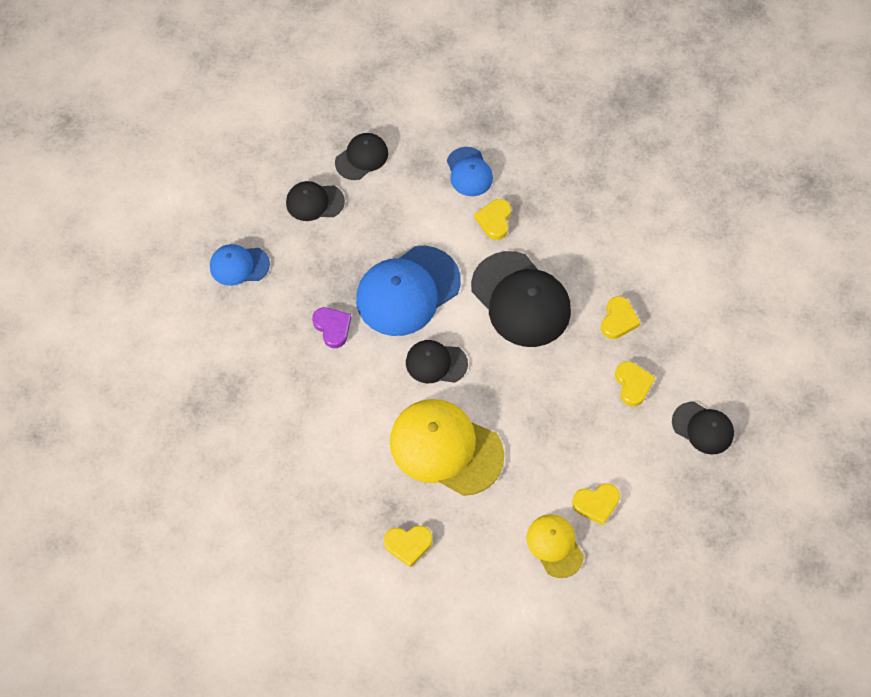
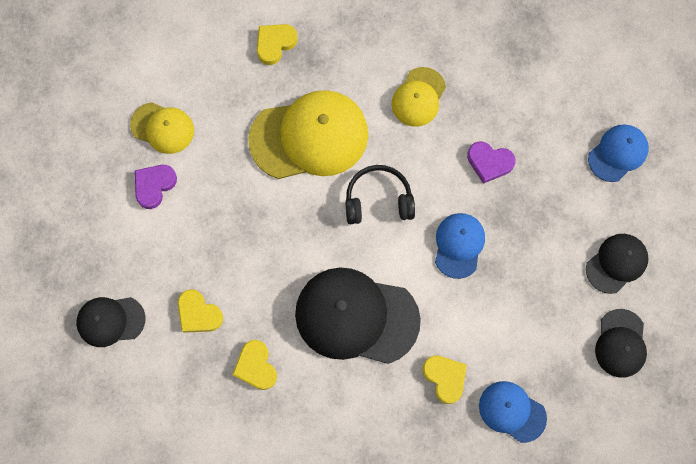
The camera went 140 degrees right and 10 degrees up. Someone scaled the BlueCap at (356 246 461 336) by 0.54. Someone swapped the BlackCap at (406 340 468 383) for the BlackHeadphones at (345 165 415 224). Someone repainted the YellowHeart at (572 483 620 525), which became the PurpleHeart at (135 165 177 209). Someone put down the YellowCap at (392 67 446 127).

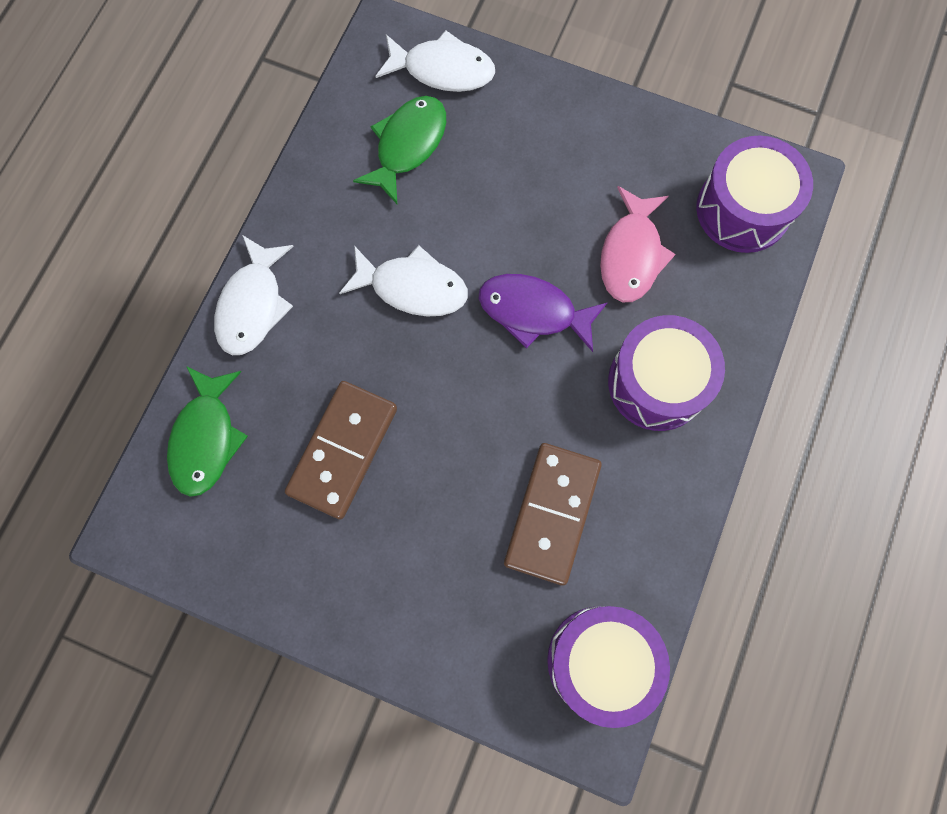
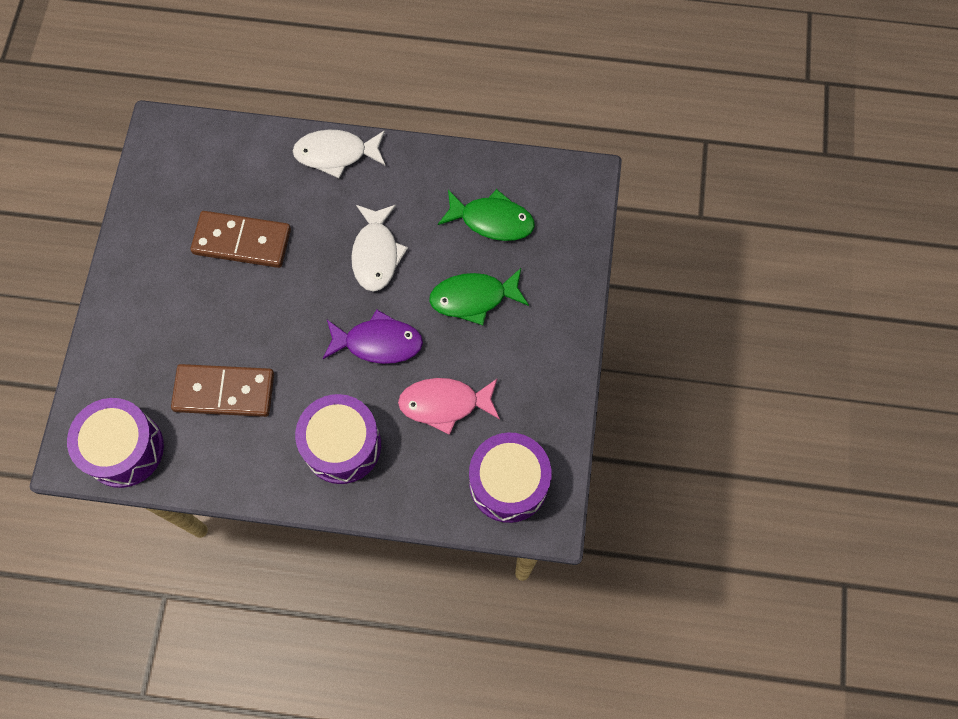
The camera went 75 degrees right and 5 degrees down. Someone carried the GreenFish from (167 366 248 497) to (429 268 529 325). Someone took away the WhiteFish at (375 30 495 92). Someone rotated the PurpleFish at (479 274 608 352) by 90 degrees clockwise.

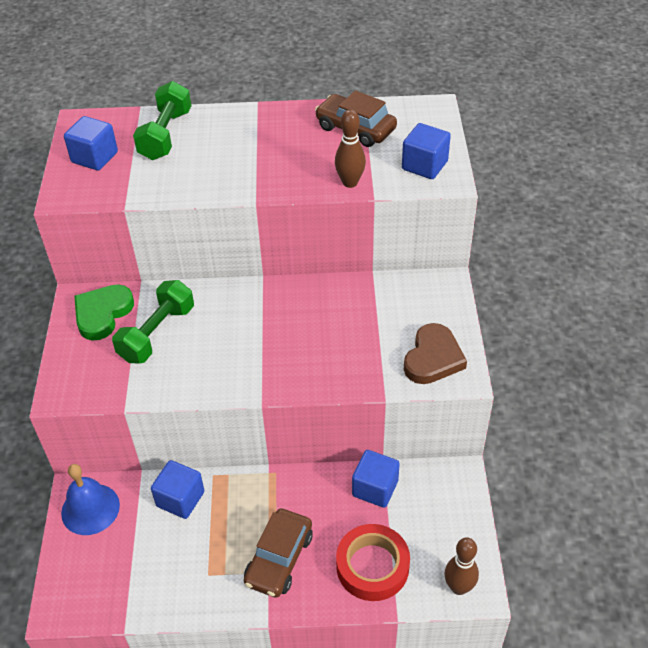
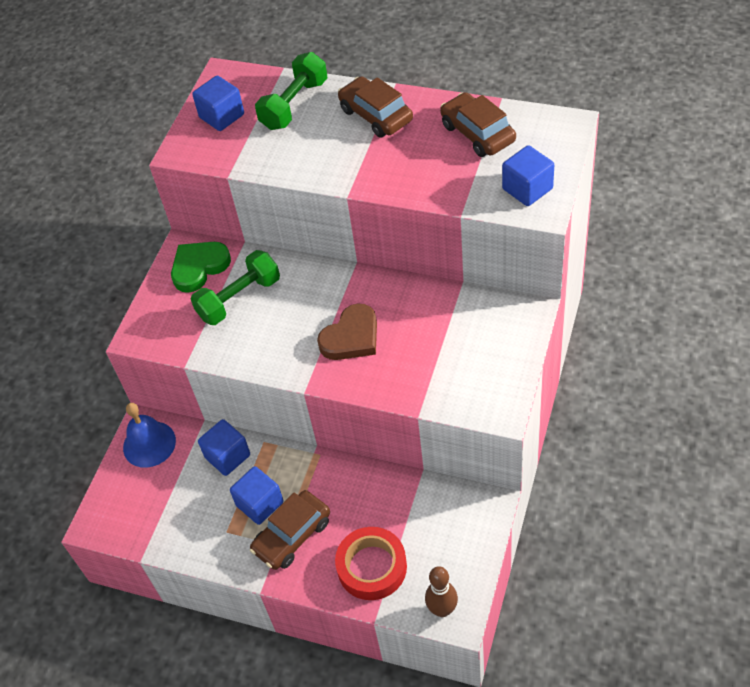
The camera went 25 degrees right and 5 degrees up. Someone took away the BrownBowlingPin at (335 109 366 188). Someone carried the BlueCube from (352 450 400 508) to (230 466 283 525). Someone carried the BrownHeart from (404 323 467 384) to (317 304 377 360). Someone put down the BrownCar at (338 76 413 138).

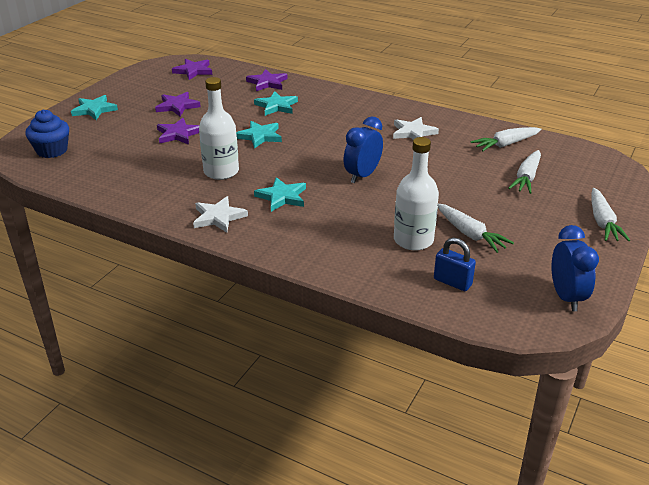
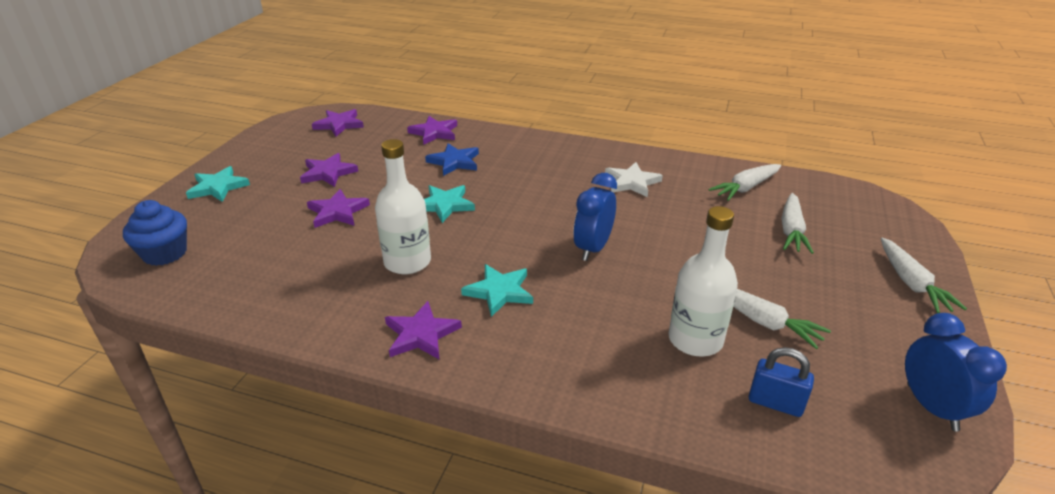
The camera went 10 degrees left and 0 degrees up. Someone repainted the WhiteStar at (193 196 248 233), which became the PurpleStar at (385 301 462 359). Someone repainted the TurquoiseStar at (254 91 298 116), which became the BlueStar at (425 143 479 176).

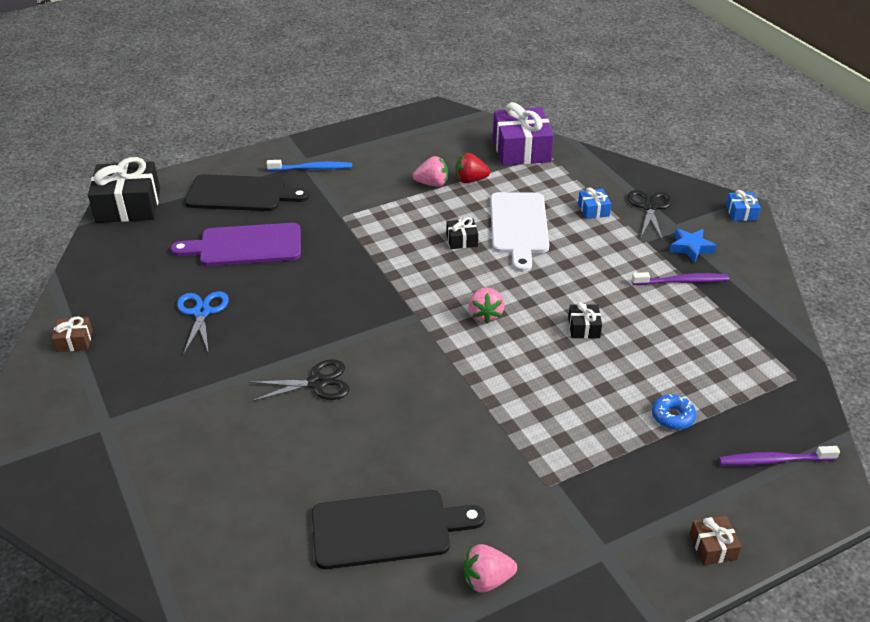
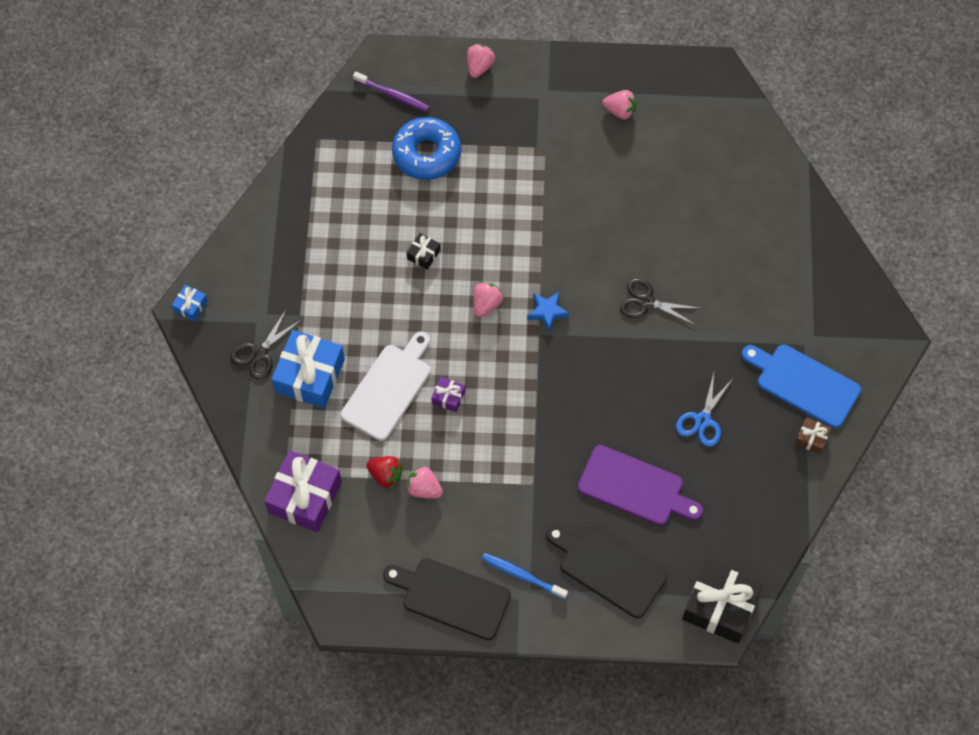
The camera went 150 degrees left and 25 degrees up. Someone carried the BlackCuttingBoard from (312 490 485 569) to (383 558 511 640). Someone repainted the BlackGift at (446 217 478 249), which became the PurpleGift at (431 377 465 412). Someone scaled the BlueGift at (578 187 611 219) by 2.17. Someone took away the PurpleToothbrush at (632 272 729 285). Someone scaled the BlueDonut at (652 394 696 430) by 2.13. Someone carried the BlueStar from (669 228 717 263) to (527 292 569 332). Someone swapped the BrownGift at (689 516 742 565) for the PinkStrawberry at (467 44 495 78). Someone put down the BlueCuttingBoard at (742 345 861 428).

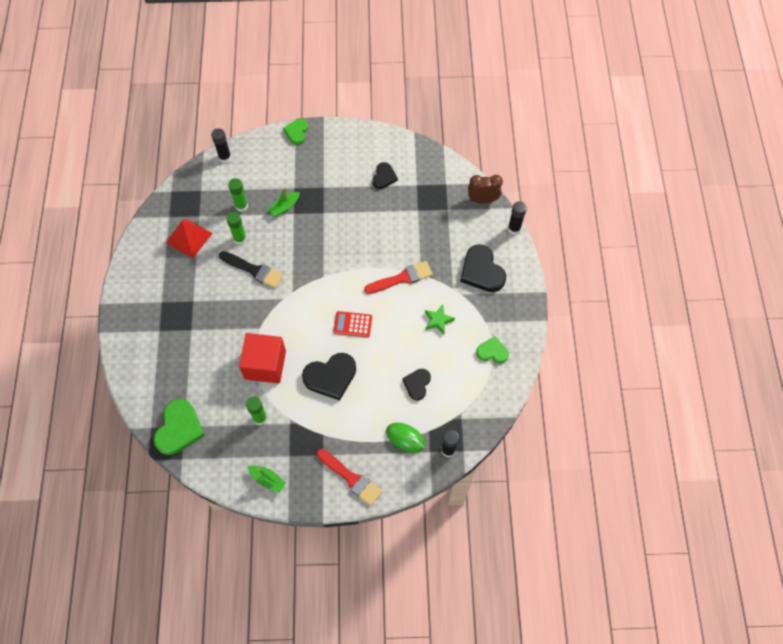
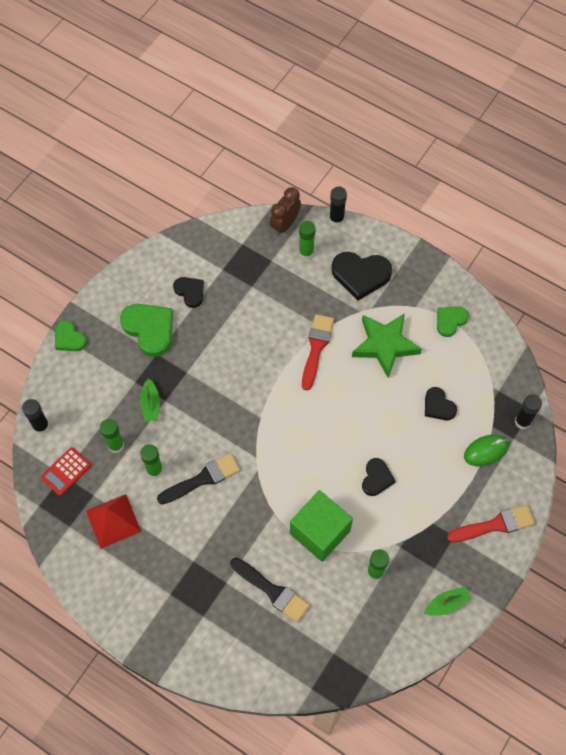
The camera went 55 degrees left and 0 degrees up. Someone carried the GreenHeart from (153 399 205 455) to (120 304 173 357). Someone repainted the RedCube at (239 333 286 384), which became the GreenCube at (290 490 353 562). Someone scaled the BlackHeart at (302 353 356 401) by 0.59. Someone carried the RedCalculator from (333 311 372 337) to (41 447 91 496). Someone scaled the GreenStar at (425 305 455 334) by 1.92. Someone put down the BlackBrush at (230 558 310 623). Someone put down the GreenGlueStick at (299 221 316 260).

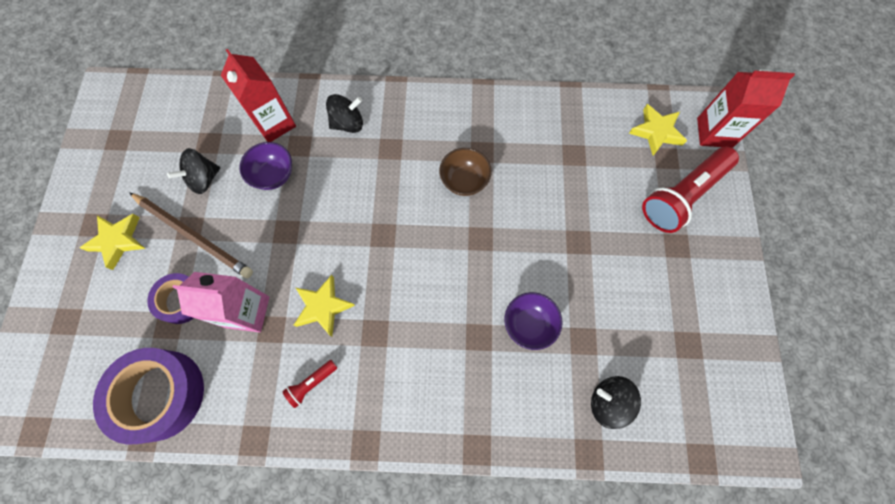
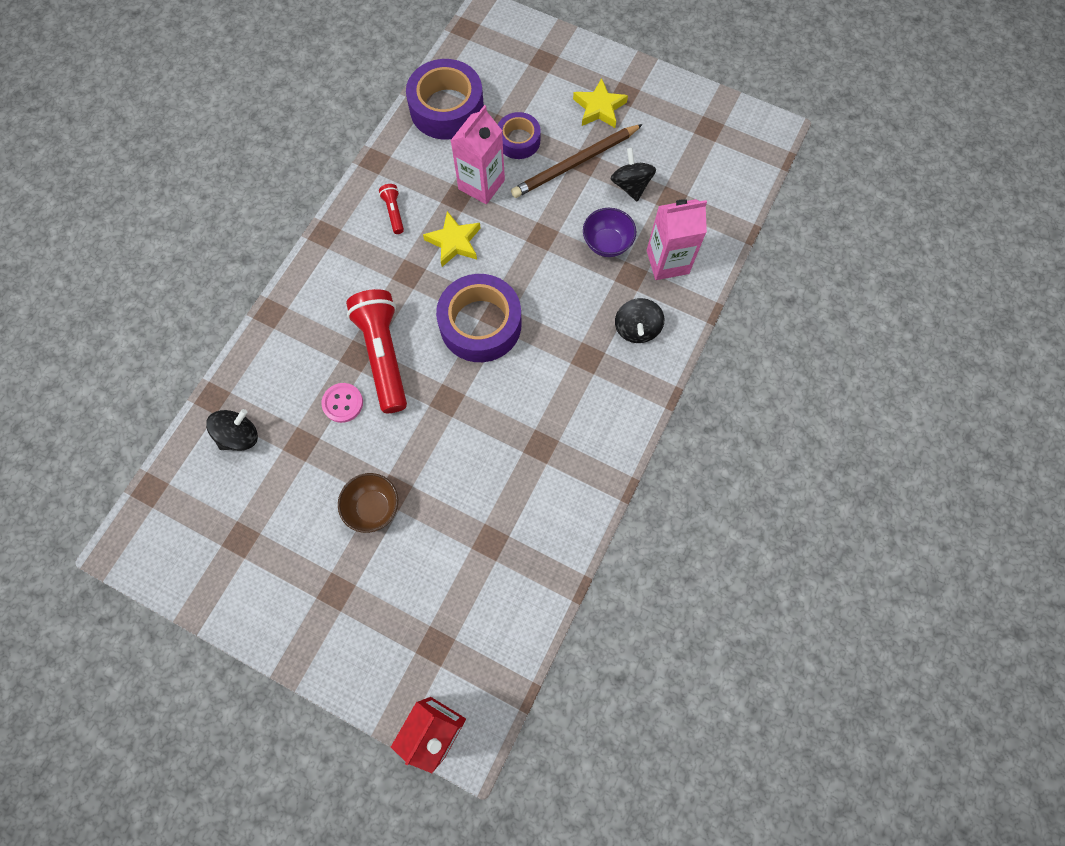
The camera went 115 degrees right and 0 degrees up. Someone repainted the RedCarton at (221 49 296 142), which became the PinkCarton at (647 199 707 280). Someone carried the BrownBowl from (439 148 492 196) to (338 473 398 533). Someone swapped the PurpleBowl at (504 292 563 350) for the PinkButton at (321 383 363 423). Someone took away the YellowStar at (629 104 687 155). Someone carried the RedFlashlight from (642 147 739 233) to (346 289 407 413). Someone put down the PurpleTape at (436 274 521 362).

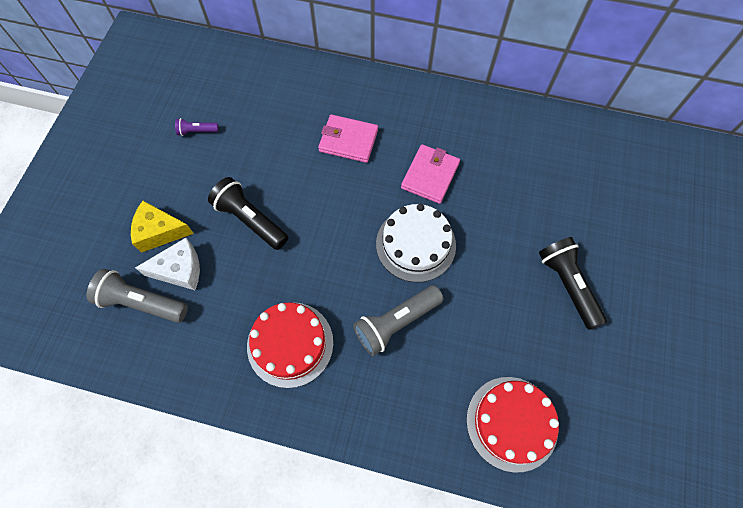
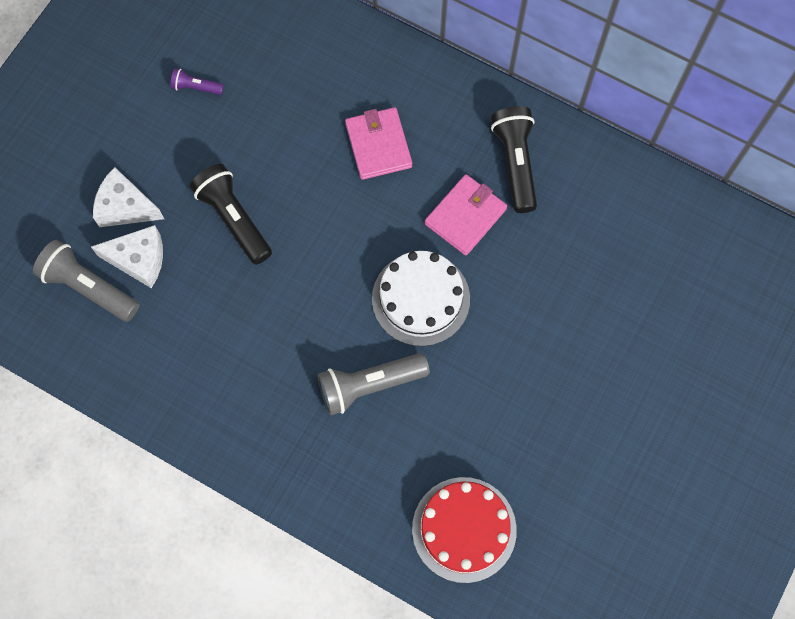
The camera went 15 degrees right and 5 degrees up. Someone repainted the YellowCheese at (131 201 194 253), which became the WhiteCheese at (93 167 164 227). Someone took away the RedCake at (247 302 333 388). Someone rotated the PinkWallet at (318 115 378 163) by 45 degrees clockwise. Someone carried the BlackFlashlight from (539 237 607 330) to (491 106 537 213).

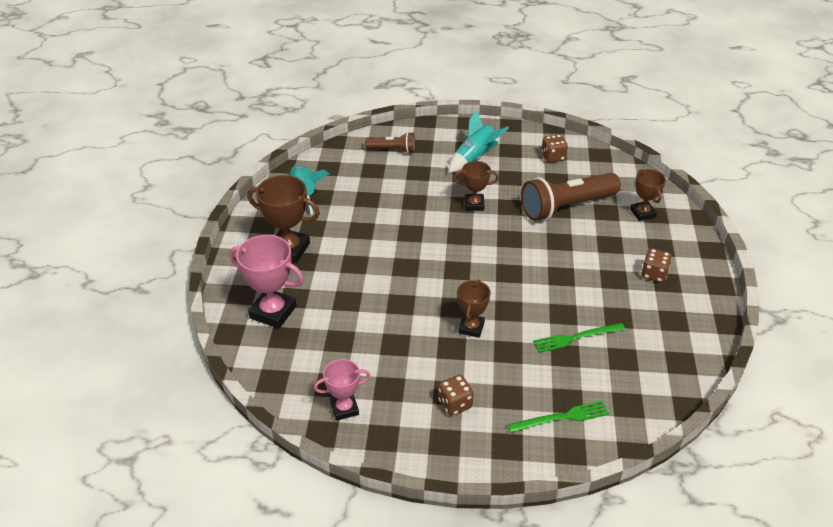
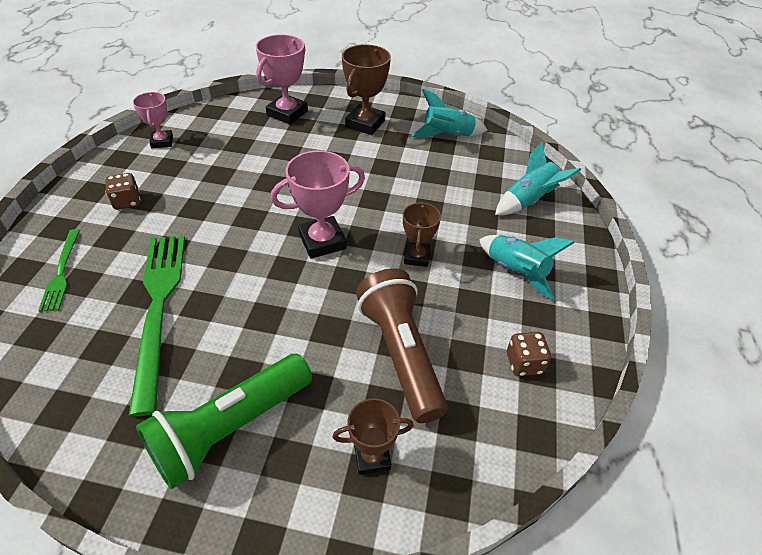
The camera went 95 degrees right and 5 degrees up. Someone swapped the BrownFlashlight at (365 132 415 153) for the TurquoiseRocket at (495 142 581 215). Someone took away the BrownTrophy at (457 280 491 338). Someone scaled the GreenFork at (533 323 625 353) by 1.93. Someone swapped the BrownDice at (641 248 672 282) for the GreenFlashlight at (136 354 312 489). Someone put down the PinkTrophy at (271 151 365 258).

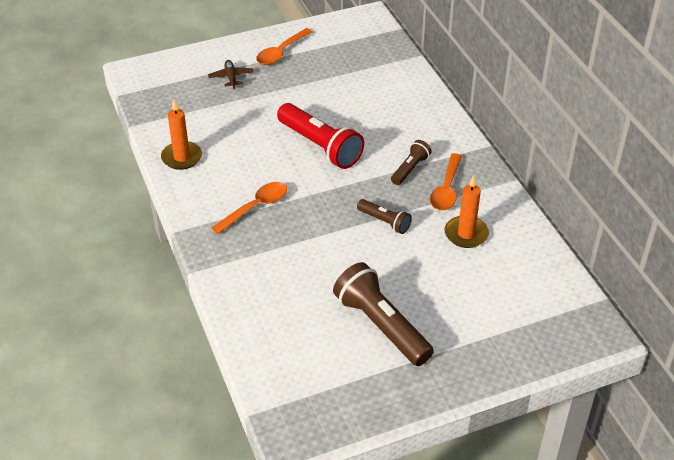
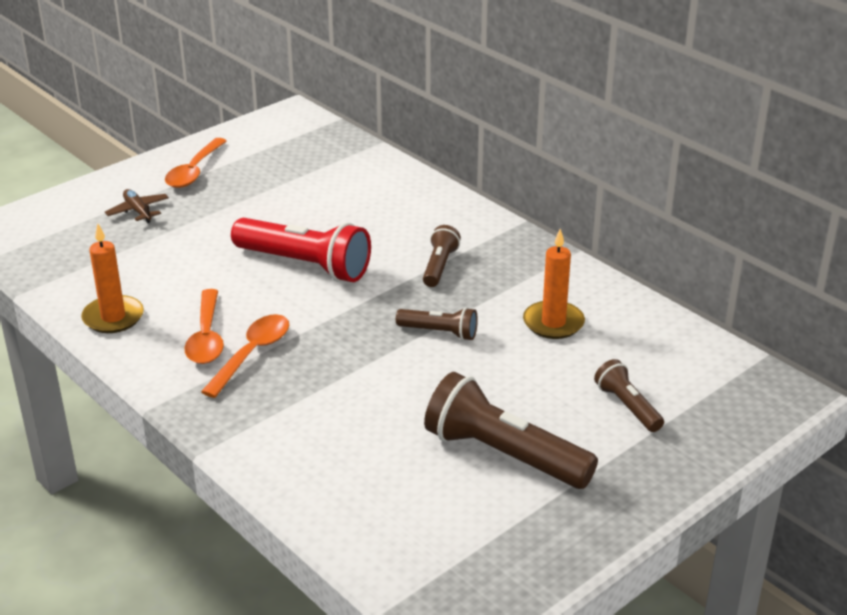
The camera went 20 degrees left and 10 degrees down. Someone carried the OrangeSpoon from (430 153 462 211) to (184 289 224 364). Someone put down the BrownFlashlight at (594 359 664 432).

